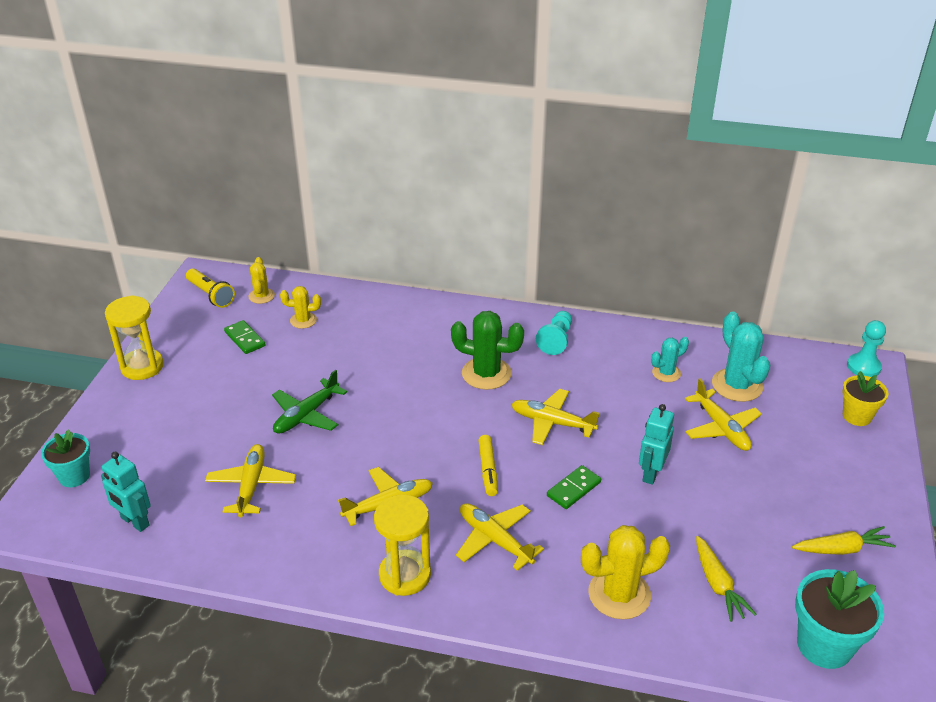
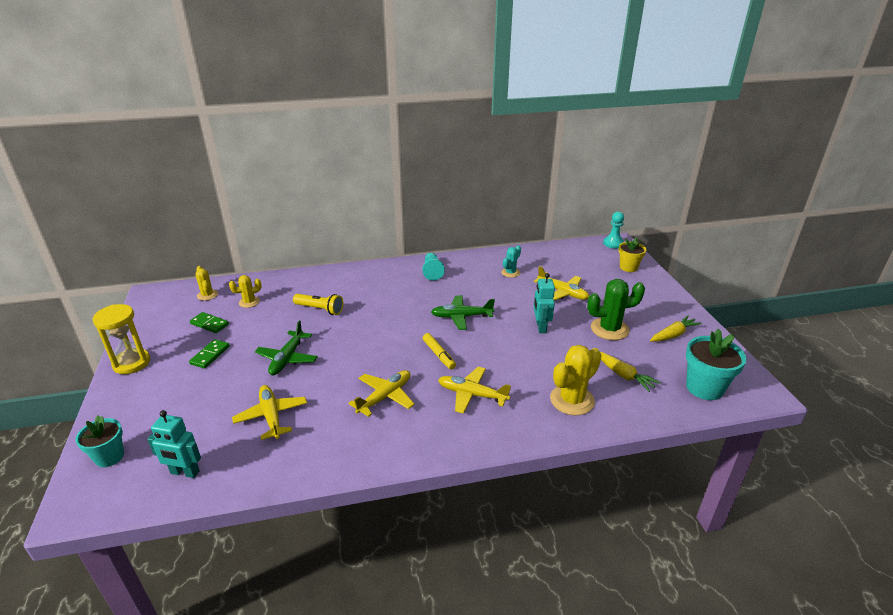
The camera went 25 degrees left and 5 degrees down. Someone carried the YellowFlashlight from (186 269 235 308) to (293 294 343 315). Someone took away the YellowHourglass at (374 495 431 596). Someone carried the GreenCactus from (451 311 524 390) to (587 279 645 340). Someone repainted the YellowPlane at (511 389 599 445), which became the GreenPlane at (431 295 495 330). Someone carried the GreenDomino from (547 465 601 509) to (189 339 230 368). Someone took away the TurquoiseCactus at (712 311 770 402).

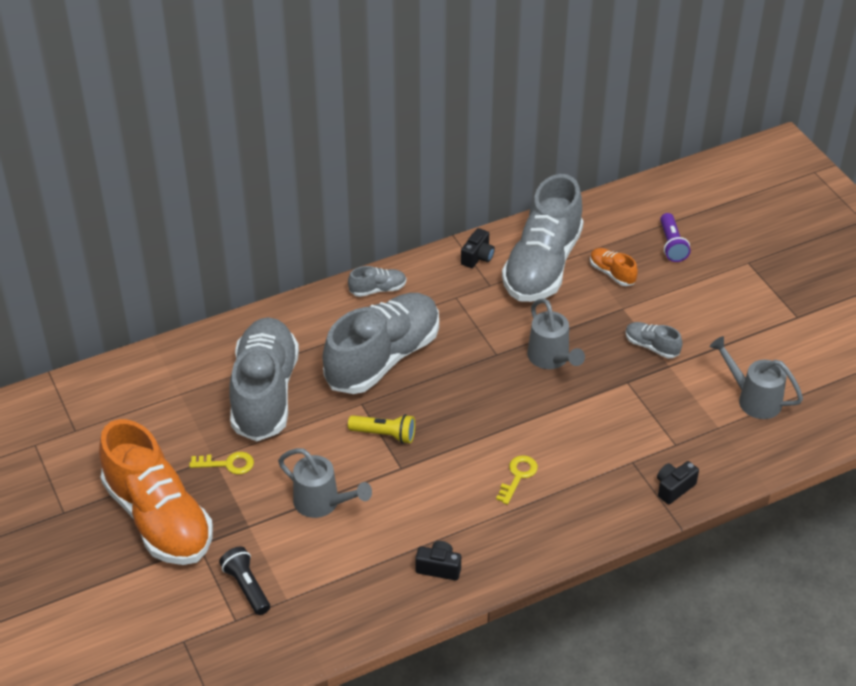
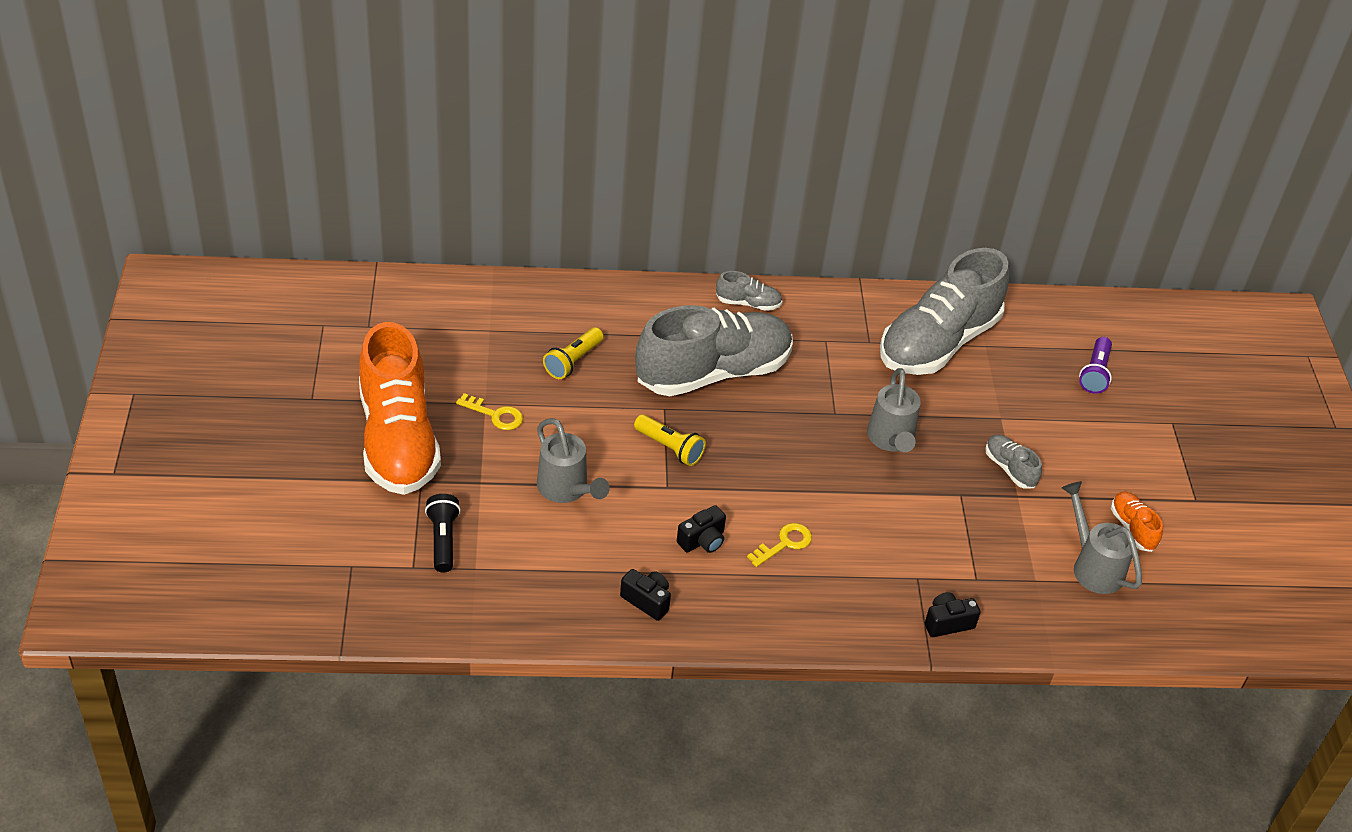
The camera went 20 degrees right and 0 degrees up. Someone swapped the GreyShoe at (229 317 299 441) for the YellowFlashlight at (543 327 604 379). Someone carried the BlackCamera from (461 228 495 268) to (677 505 726 553). Someone carried the OrangeShoe from (590 248 638 286) to (1111 492 1163 552).

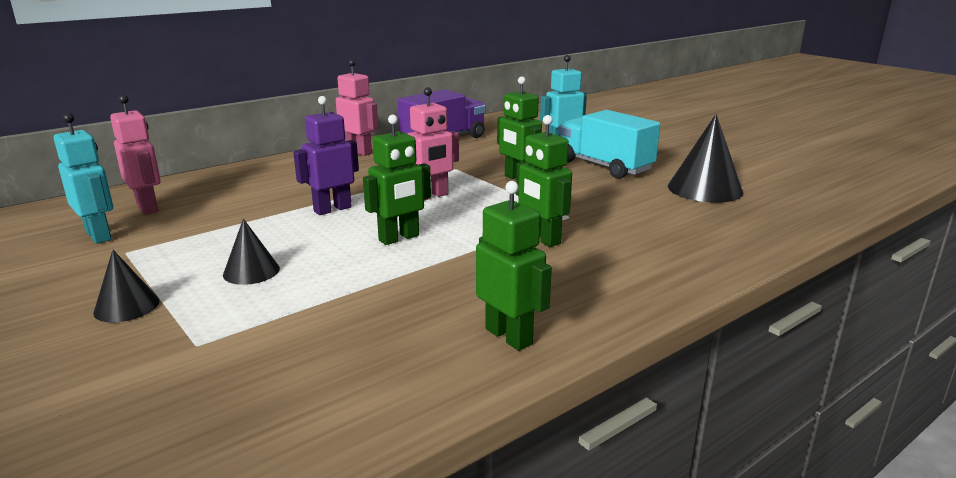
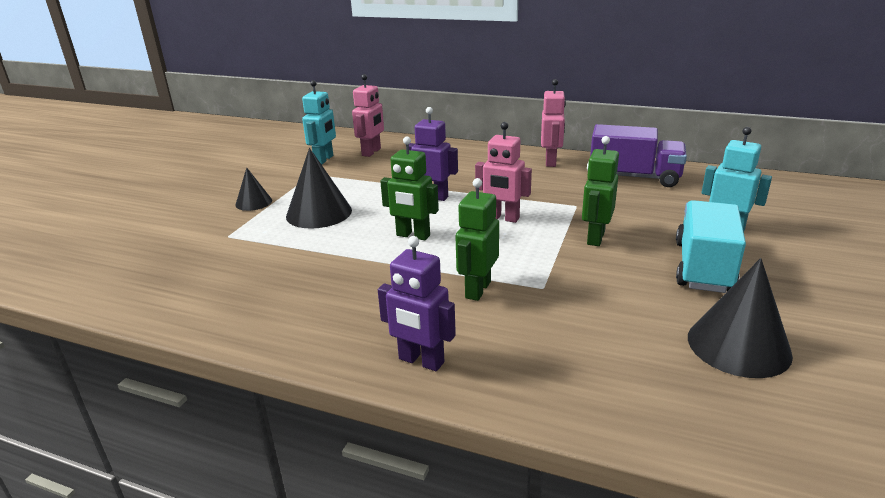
The camera went 60 degrees right and 5 degrees up. Someone scaled the BlackCone at (223 219 280 285) by 1.74. Someone took away the GreenRobot at (476 181 552 351). Someone put down the PurpleRobot at (378 236 456 371).

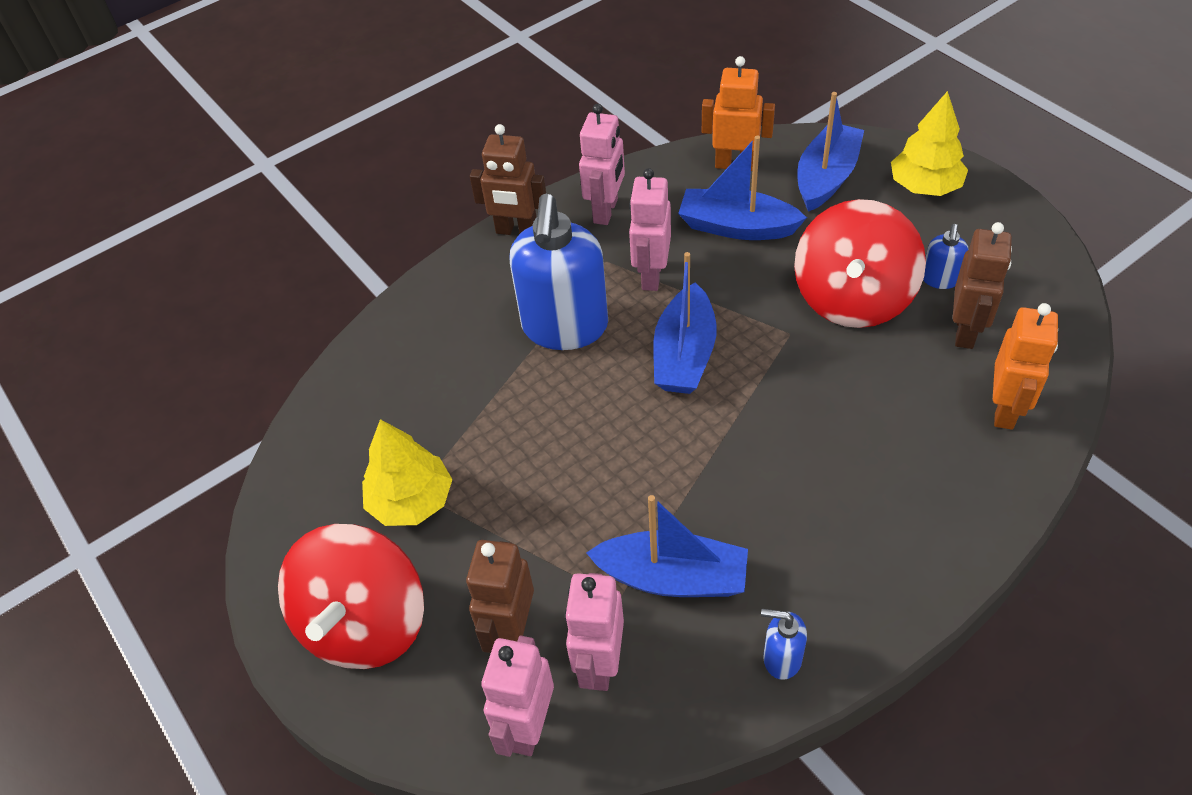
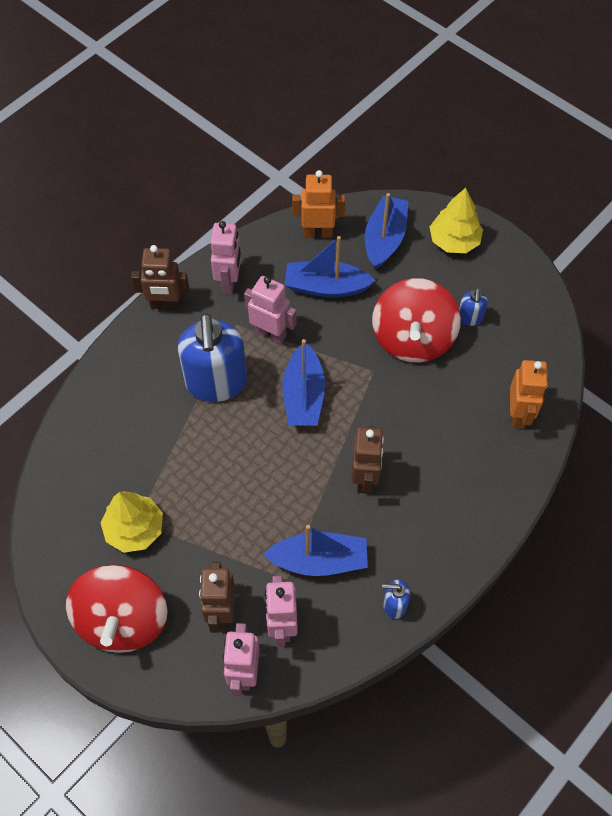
The camera went 15 degrees left and 10 degrees up. Someone rotated the PinkRobot at (629 168 671 291) by 120 degrees clockwise. Someone carried the BrownRobot from (953 222 1012 349) to (351 426 384 494).

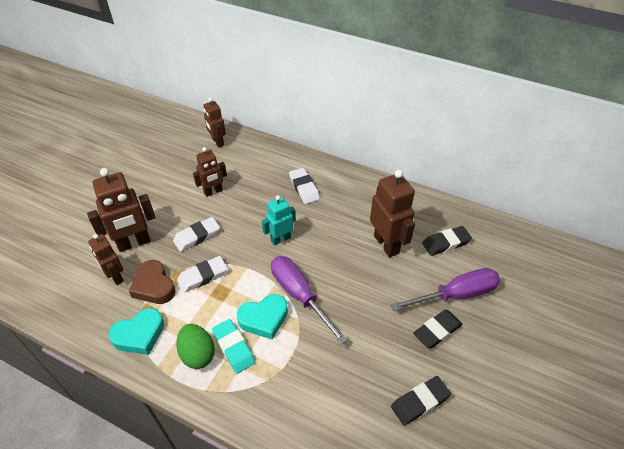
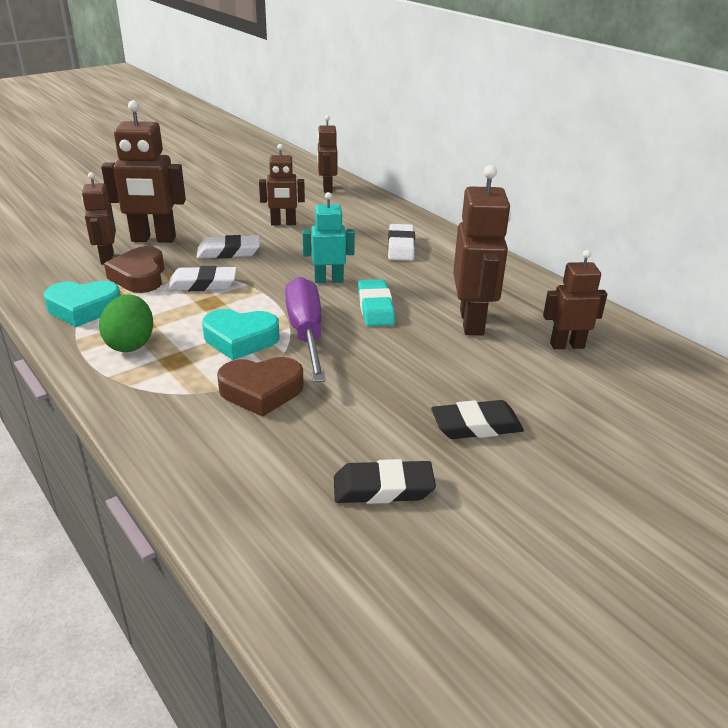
The camera went 25 degrees right and 15 degrees down. Someone carried the TurquoiseEraser from (212 319 255 374) to (358 279 395 326). Someone took away the PurpleScrewdriver at (391 268 500 311). Someone swapped the BlackEraser at (422 226 472 256) for the BrownRobot at (543 250 607 349). Someone put down the BrownHeart at (217 357 304 417).

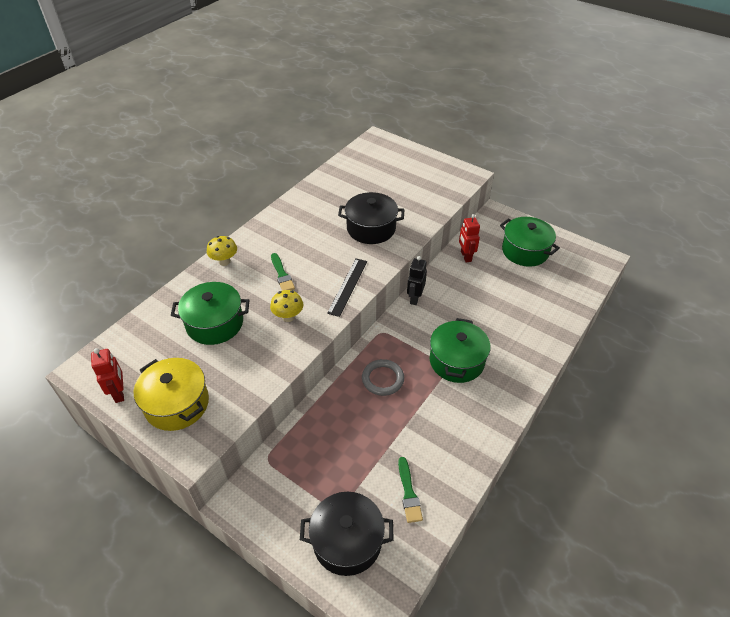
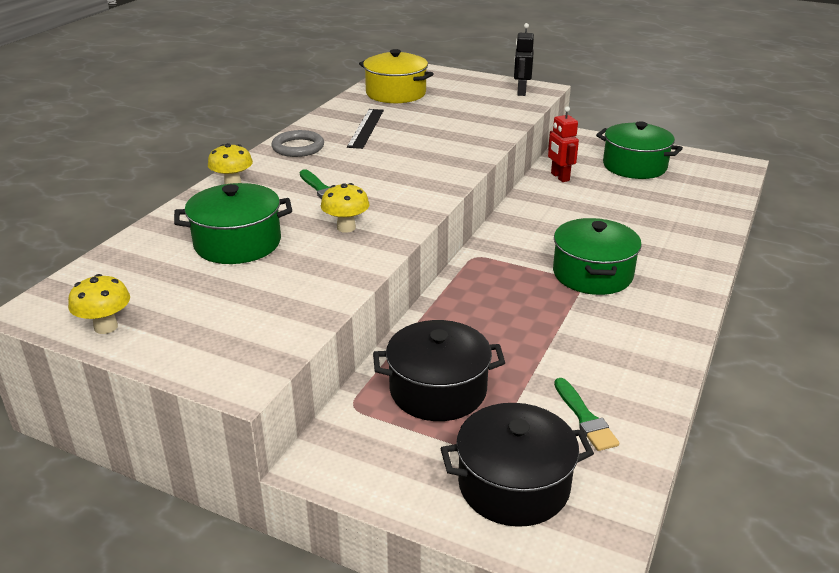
The camera went 10 degrees left and 15 degrees down. Someone swapped the RedRobot at (91 348 124 403) for the YellowMushroom at (68 274 130 334). Someone carried the YellowPot from (134 358 209 431) to (359 49 434 103). Someone carried the BlackRuler from (327 258 367 317) to (347 109 384 149). Someone carried the BlackPot from (338 192 405 244) to (373 320 505 421). Someone carried the GreyRing from (362 359 404 396) to (272 130 324 157). Someone carried the BlackRobot from (407 256 427 305) to (514 23 534 96).

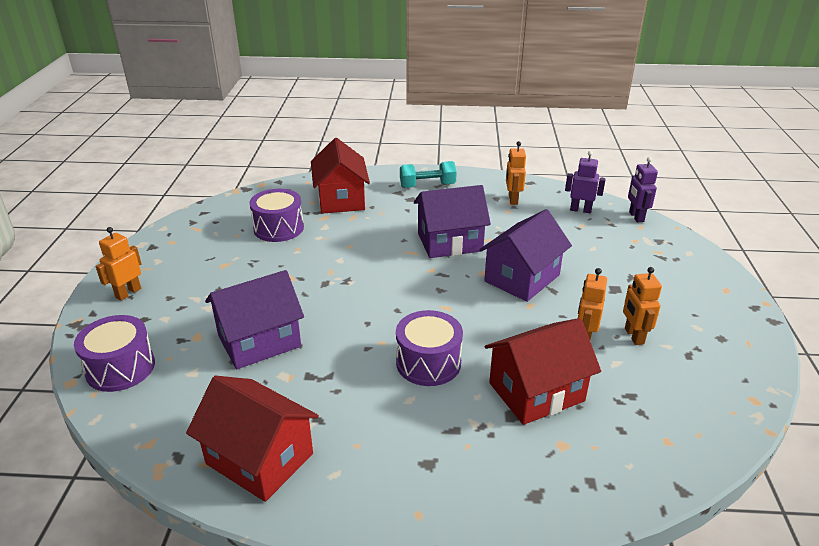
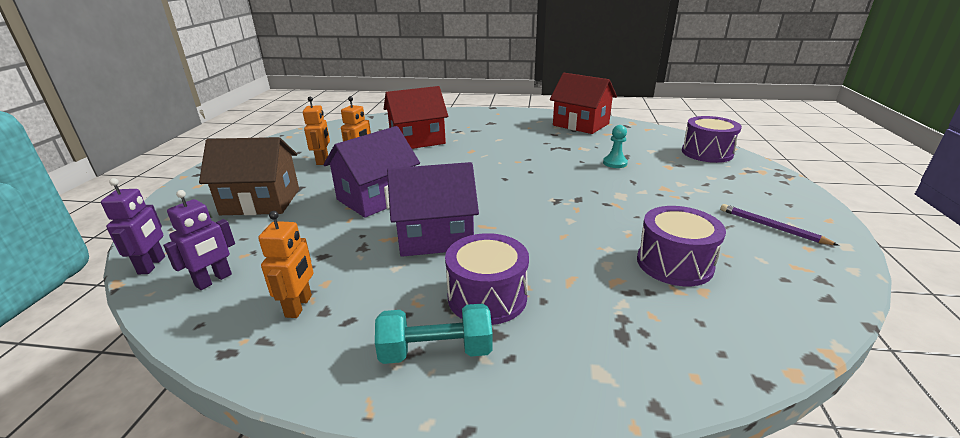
The camera went 175 degrees left and 5 degrees down. Someone took away the OrangeRobot at (96 227 142 301). Someone swapped the PurpleHouse at (205 270 304 369) for the TurquoisePawn at (603 125 628 168). Someone took away the RedHouse at (311 138 370 214). Someone carried the PurpleDrum from (396 310 463 386) to (445 233 529 325). Someone rotated the PurpleRobot at (565 151 606 213) by 75 degrees counterclockwise. Someone put down the BrownHouse at (199 137 299 215). Someone put down the PurplePencil at (720 204 839 246).

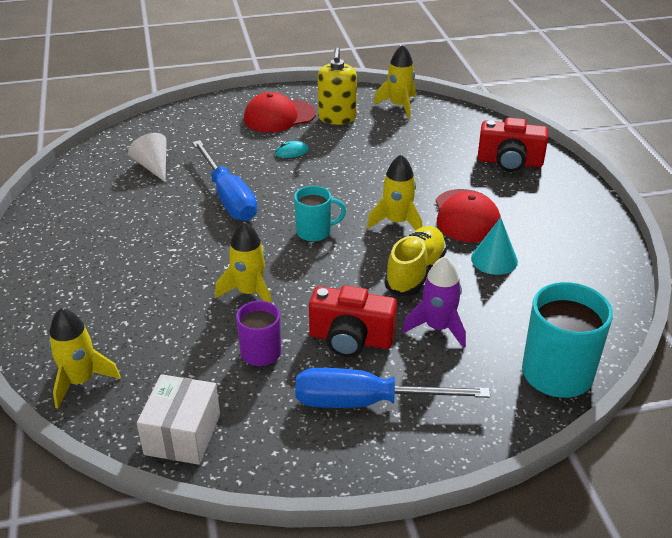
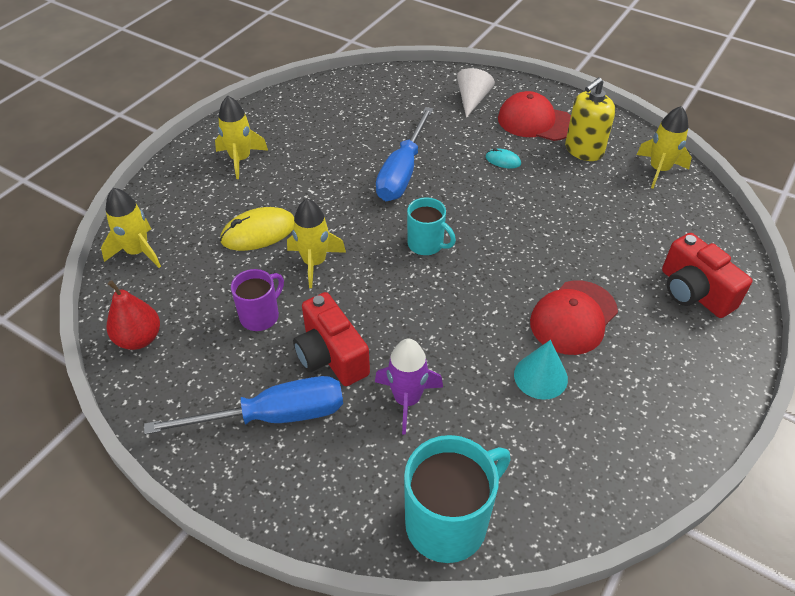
The camera went 45 degrees right and 10 degrees up. Someone carried the WhiteCone from (128 133 167 182) to (457 68 495 118). Someone swapped the WhiteBox at (137 374 220 465) for the RedPear at (107 280 160 350). Someone rotated the BlueScrewdriver at (295 368 490 408) by 120 degrees clockwise. Someone carried the YellowRocket from (367 154 422 230) to (215 96 268 179). Someone took away the YellowShoe at (384 226 447 296). Someone put down the YellowMouse at (220 207 294 251).

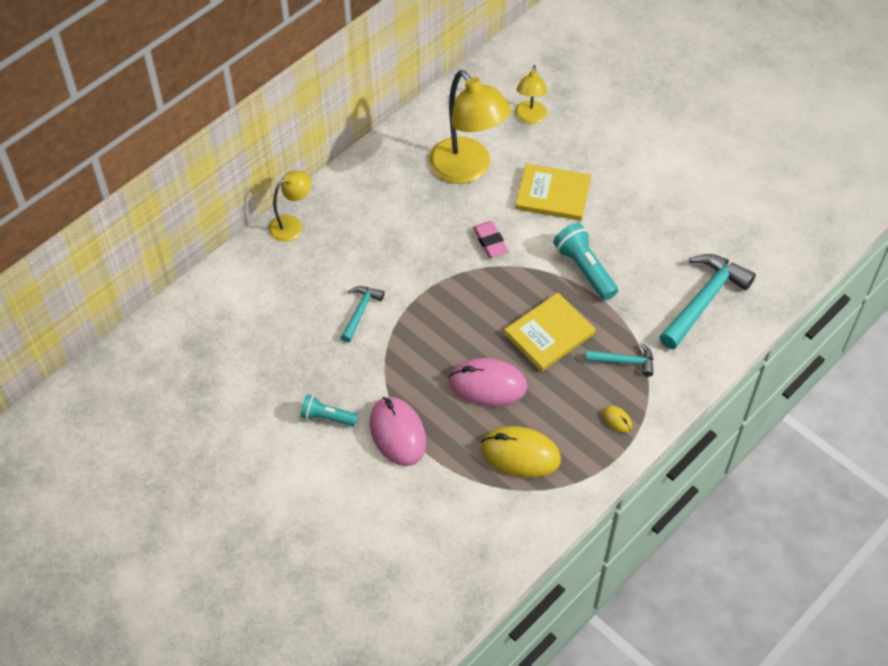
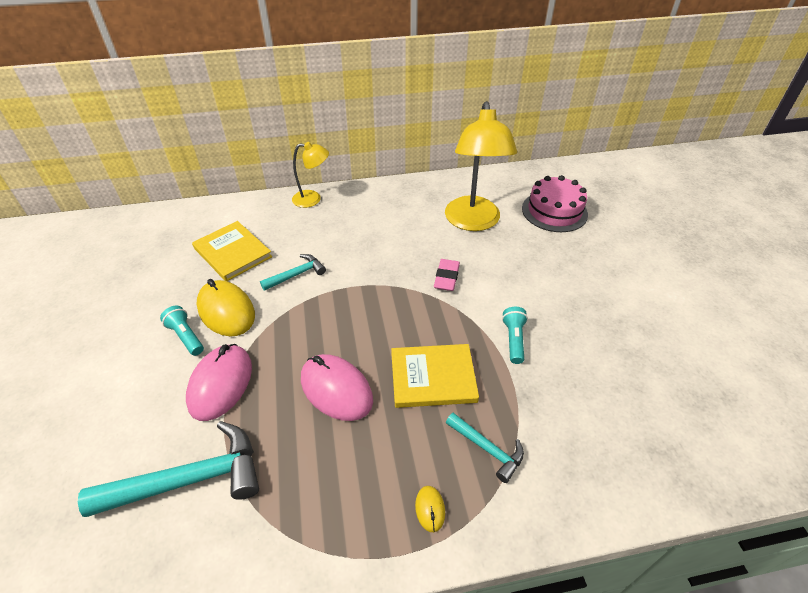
The camera went 35 degrees right and 10 degrees down. Someone carried the YellowMouse from (481 426 561 478) to (197 279 255 336). Someone swapped the YellowLamp at (515 65 547 124) for the PinkCake at (522 175 588 232). Someone carried the YellowBook from (515 164 591 221) to (192 221 272 281). Someone scaled the TurquoiseFlashlight at (553 223 618 300) by 0.64. Someone carried the TurquoiseHammer from (659 254 756 349) to (78 421 259 517).

